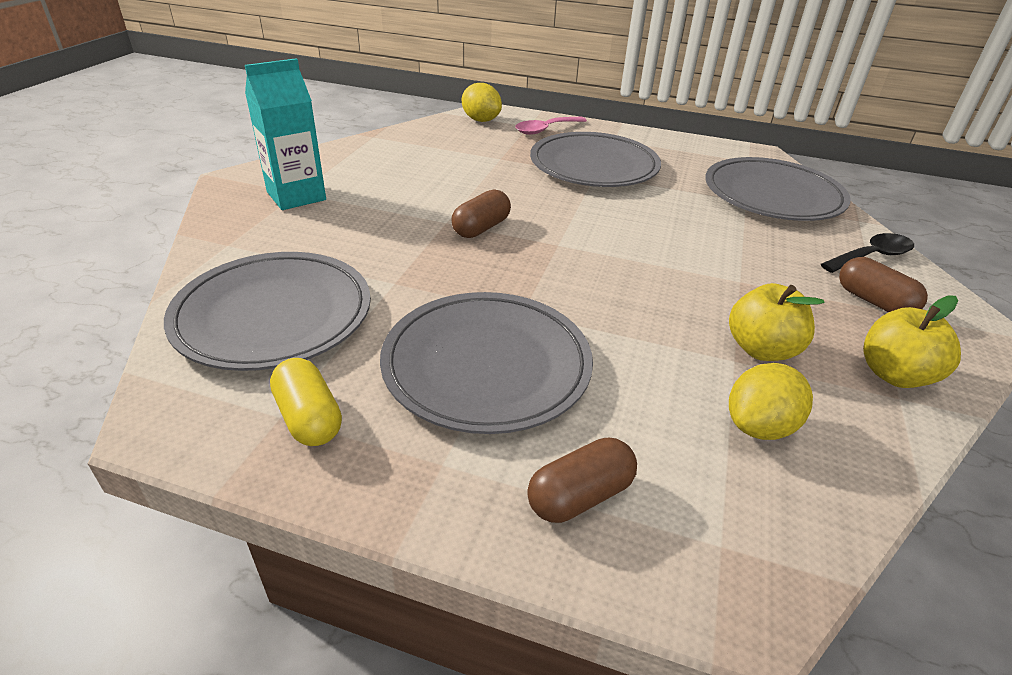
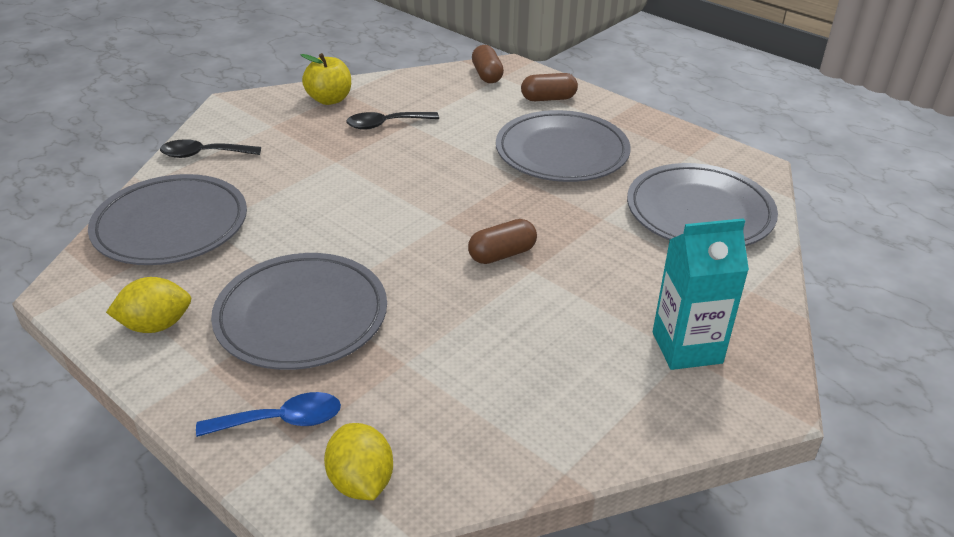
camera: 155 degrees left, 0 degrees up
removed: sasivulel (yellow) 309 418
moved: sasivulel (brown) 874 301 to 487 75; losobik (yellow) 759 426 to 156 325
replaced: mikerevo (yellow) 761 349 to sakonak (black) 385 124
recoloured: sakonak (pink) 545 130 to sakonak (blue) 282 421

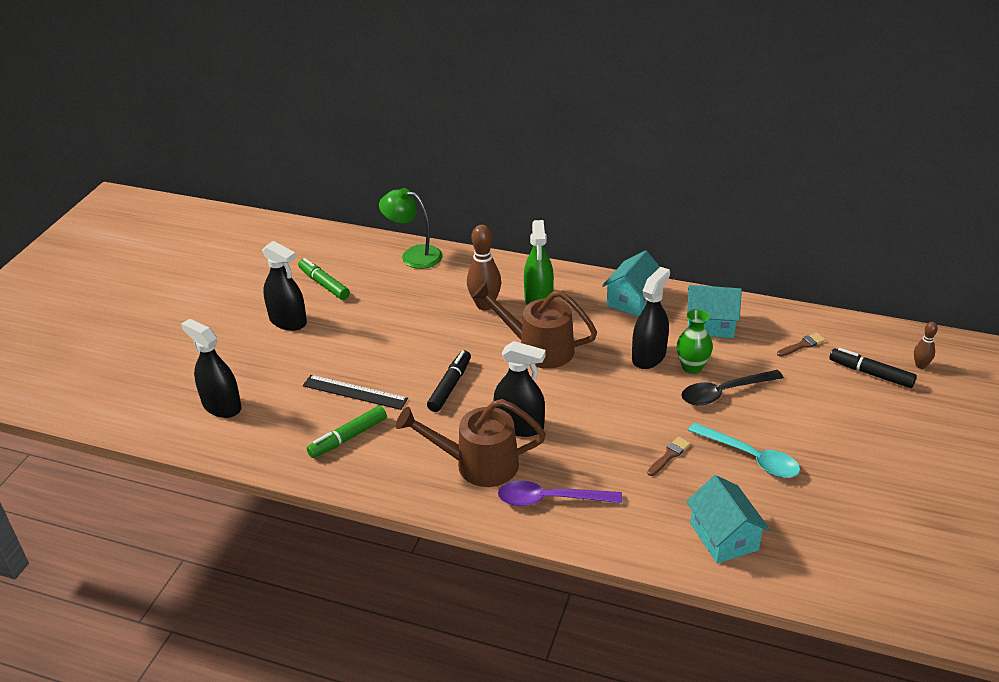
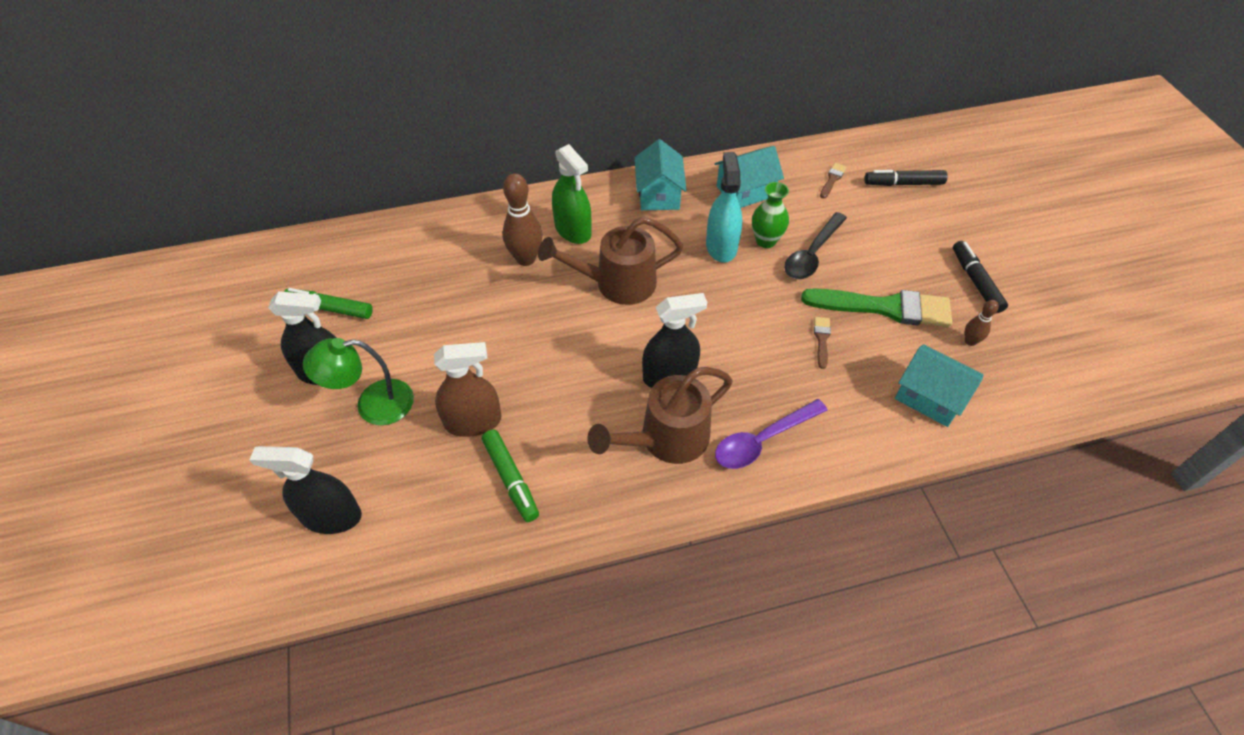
camera: 35 degrees left, 15 degrees up
moved: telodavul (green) 413 255 to 373 404; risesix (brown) 920 365 to 970 341; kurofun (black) 450 386 to 975 282
replaced: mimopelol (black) 354 392 to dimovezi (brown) 473 421; sakonak (turquoise) 751 457 to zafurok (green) 885 308
recoloured: dimovezi (black) 649 356 to dimovezi (turquoise) 721 246
turned: kurofun (green) 348 437 = 511 479 45 degrees counterclockwise

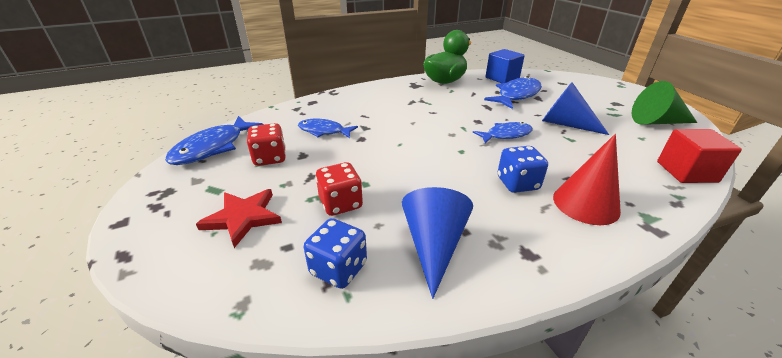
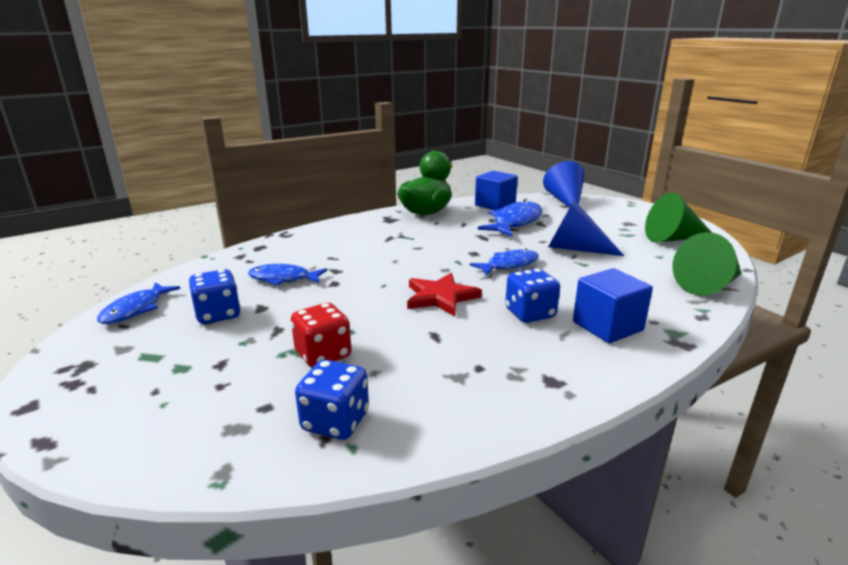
camera: 10 degrees left, 10 degrees down
moved: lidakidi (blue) 434 245 to 565 201; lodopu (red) 243 217 to 440 297
replaced: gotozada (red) 686 172 to lidakidi (green) 708 285; lidakidi (red) 585 203 to gotozada (blue) 607 326
recoloured: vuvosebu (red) 270 158 to vuvosebu (blue) 218 314
resized: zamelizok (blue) 213 148 = 136 309 x0.65

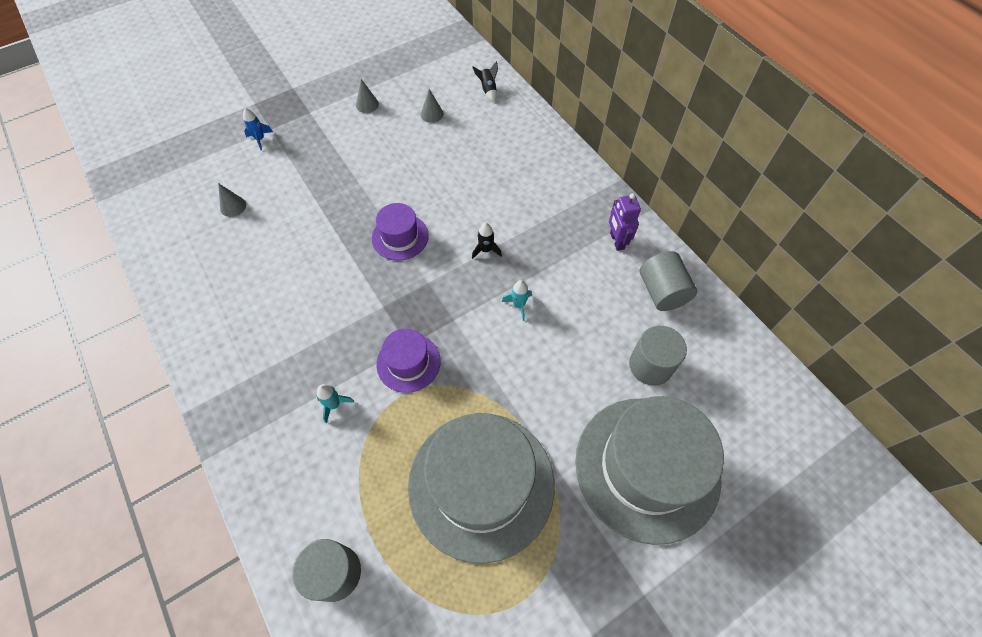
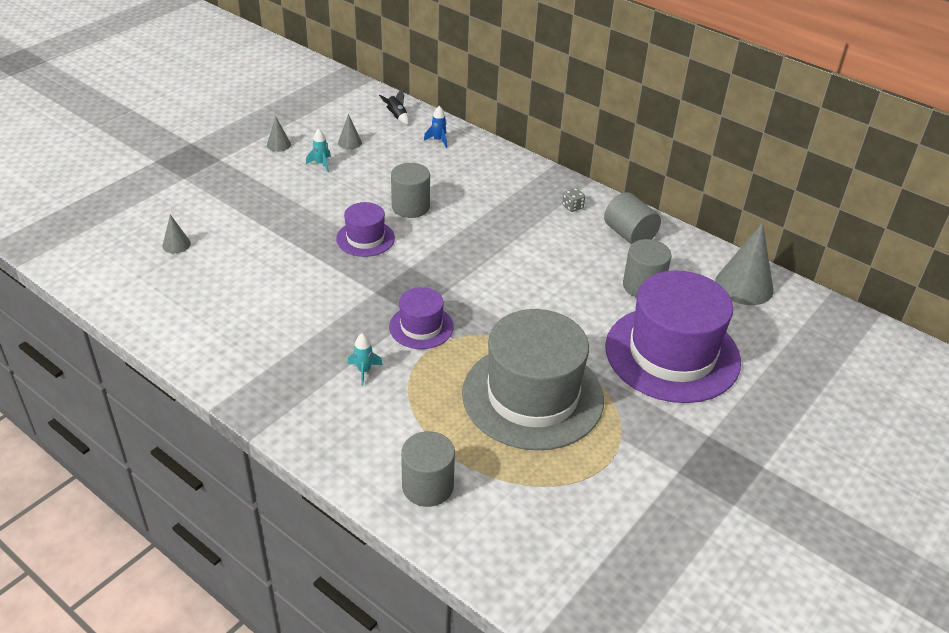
camera: 20 degrees left, 20 degrees down
removed: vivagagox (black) 486 250
added: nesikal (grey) 410 207; lidakidi (grey) 744 286
moved: vivagagox (blue) 260 139 to 438 140; vivagagox (turquoise) 518 305 to 321 164
replaced: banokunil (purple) 616 241 to vuvosebu (grey) 572 207
recoloured: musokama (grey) 647 467 to musokama (purple) 672 354

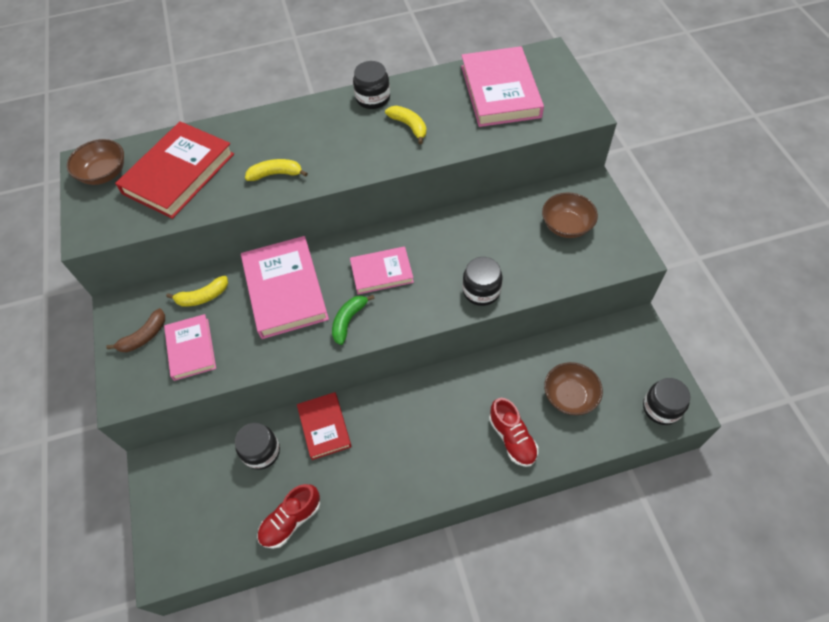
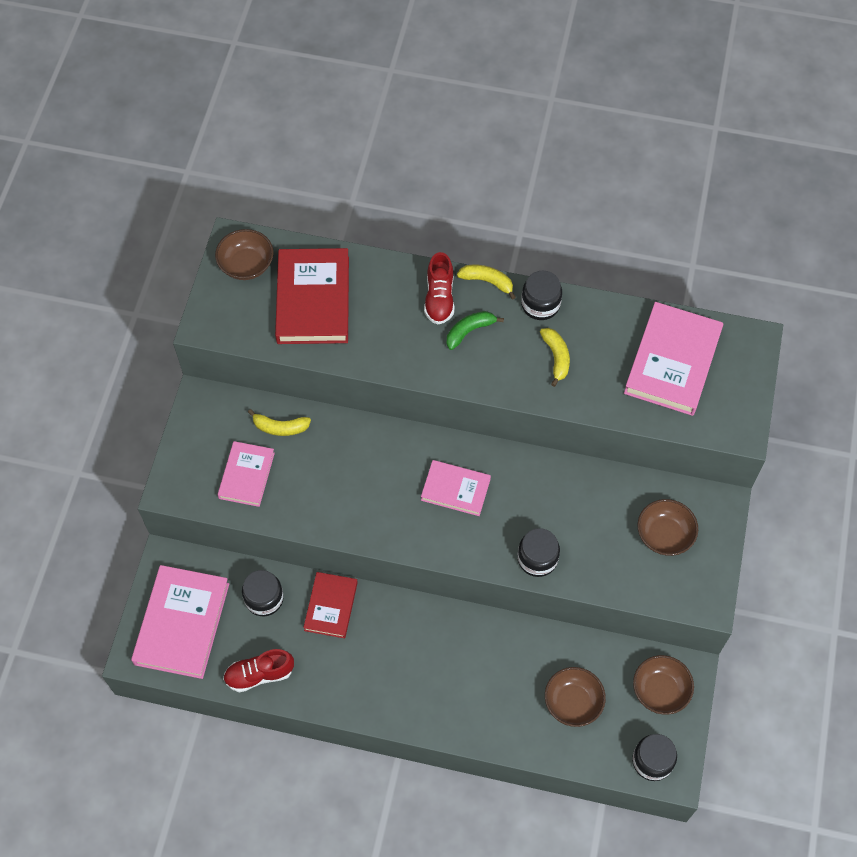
camera: 25 degrees right, 5 degrees up
removed: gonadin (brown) 144 336
added: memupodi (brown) 660 690
moved: gonadin (yellow) 276 174 to 487 281; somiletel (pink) 285 290 to 182 623; gonadin (green) 348 321 to 469 331; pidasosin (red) 512 438 to 439 298
turned: somiletel (red) 178 173 = 313 300 60 degrees counterclockwise

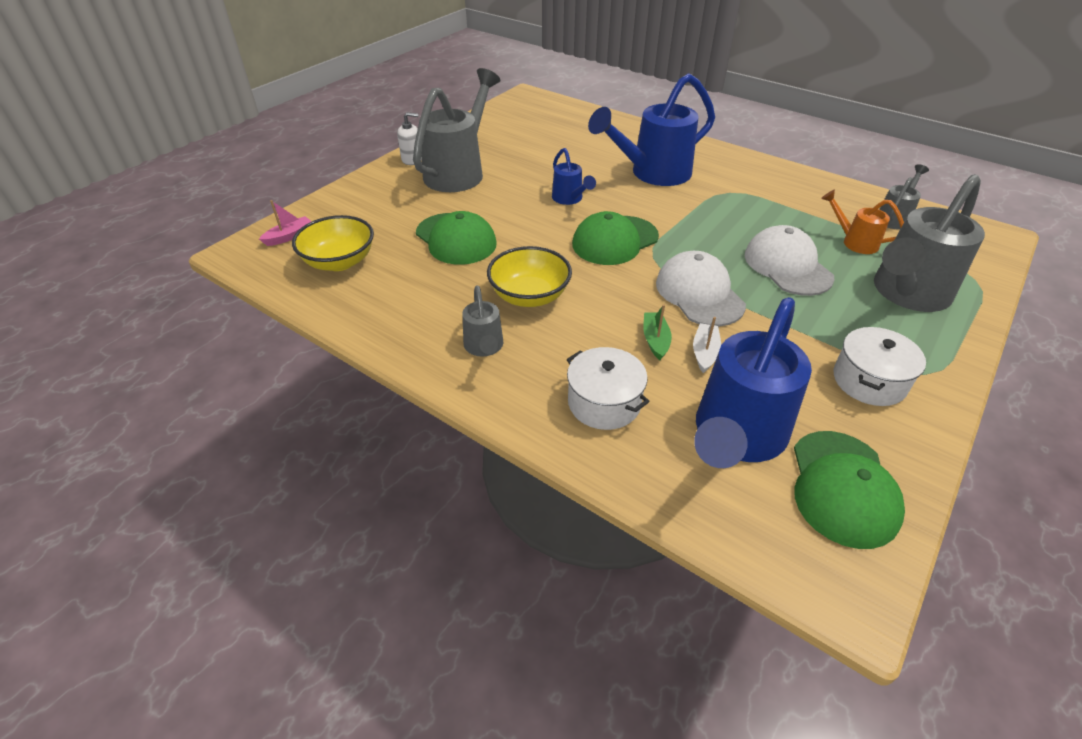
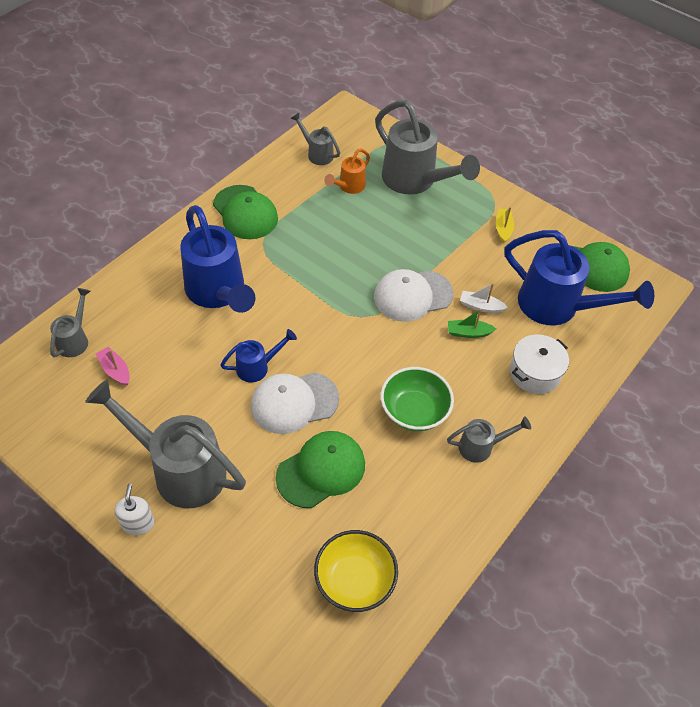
camera: 90 degrees left, 10 degrees up
added: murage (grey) 75 339
moved: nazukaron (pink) 289 236 to 115 370; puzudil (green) 615 240 to 245 212; puzudil (white) 787 266 to 294 402
replaced: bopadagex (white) 869 381 to nazukaron (yellow) 503 229
recoloured: memupodi (yellow) 529 296 to memupodi (green) 414 411

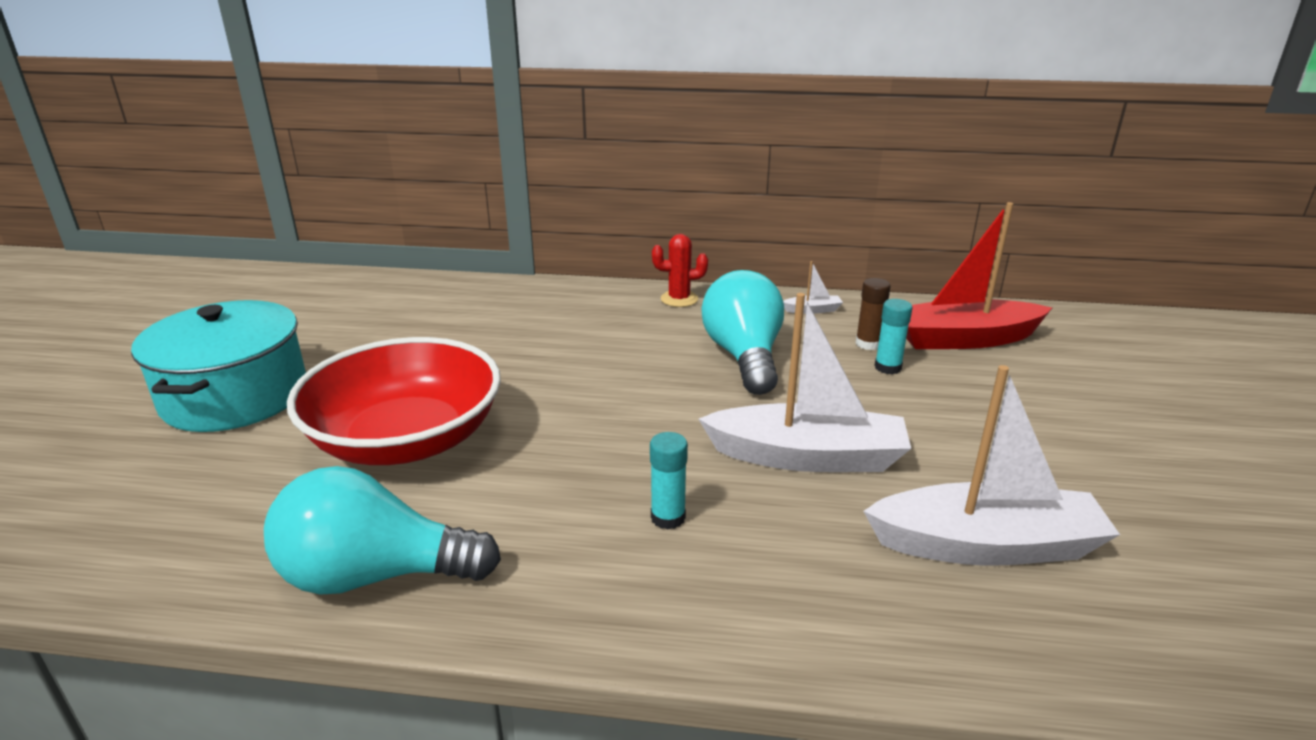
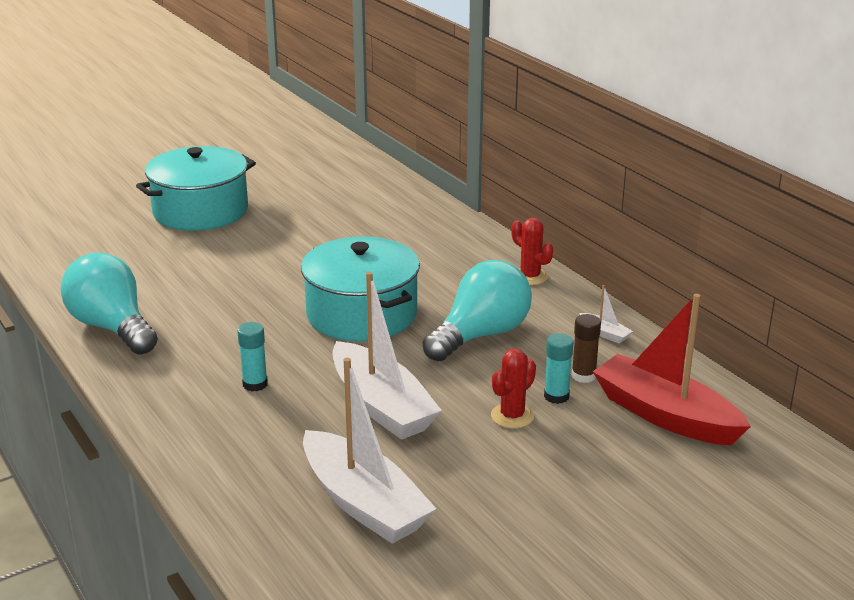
camera: 50 degrees right, 0 degrees up
removed: memupodi (red) 406 439
added: bopadagex (turquoise) 361 314; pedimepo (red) 512 416

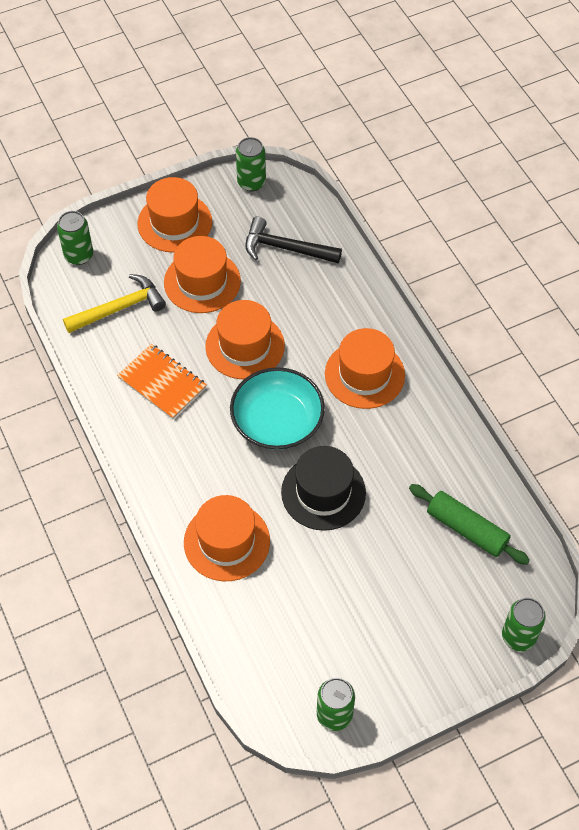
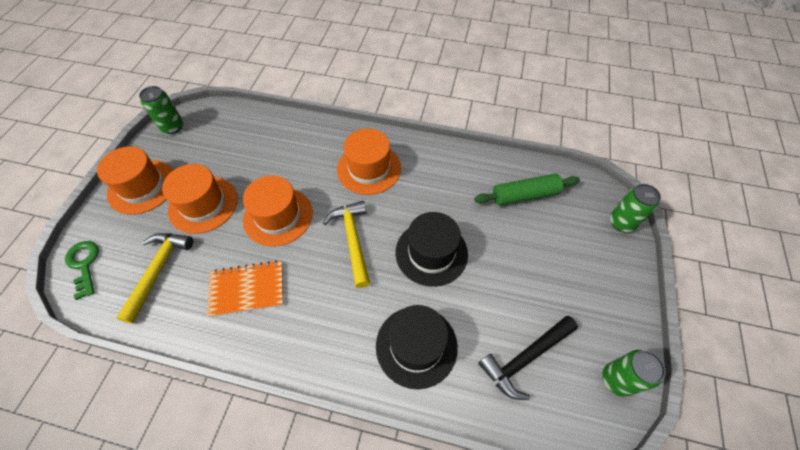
camera: 50 degrees left, 0 degrees up
moved: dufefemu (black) 285 248 to 525 358
replaced: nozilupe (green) 79 255 to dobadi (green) 84 264; memupodi (turquoise) 277 421 to dufefemu (yellow) 352 240
recoloured: musokama (orange) 226 542 to musokama (black) 416 346

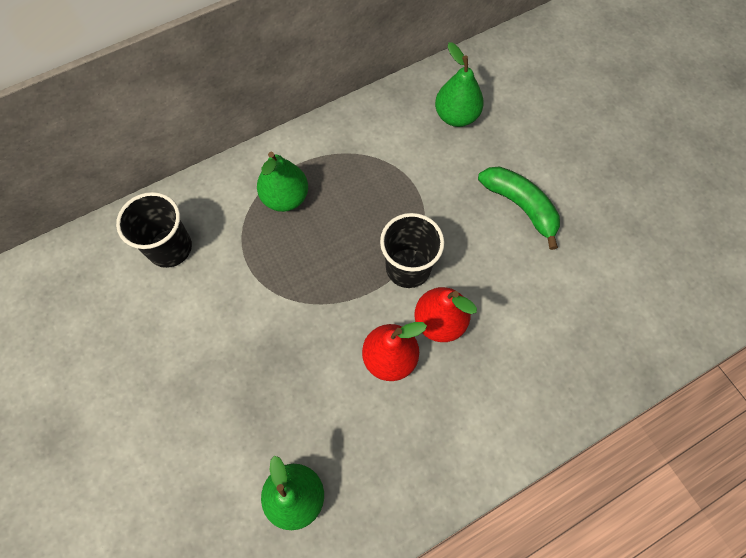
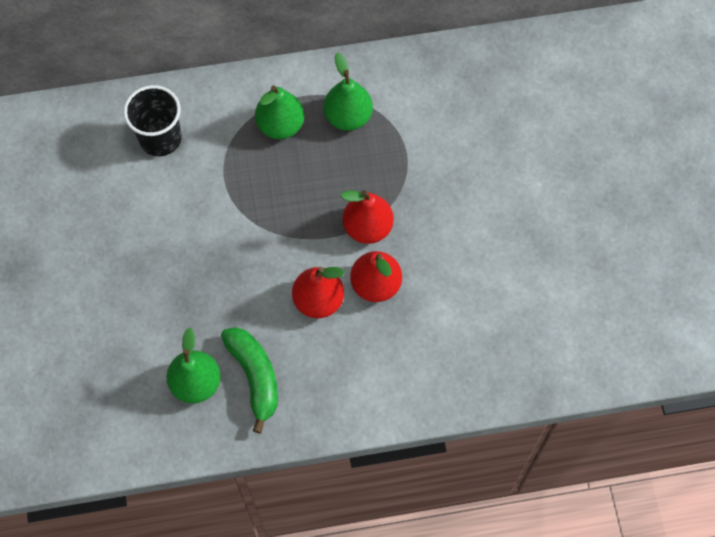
camera: 20 degrees right, 0 degrees up
moved: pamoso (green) 456 116 to 348 117; gonadin (green) 520 206 to 255 377
replaced: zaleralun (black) 408 268 to pamoso (red) 367 227

